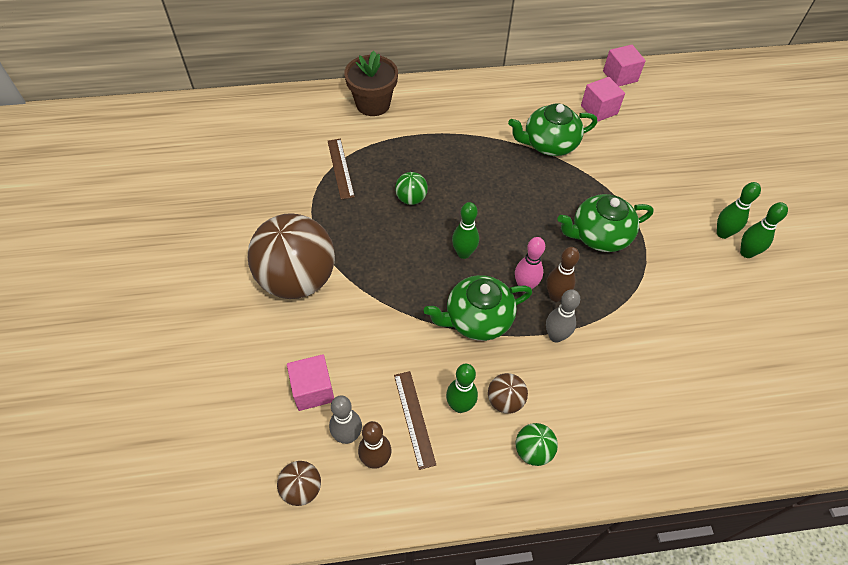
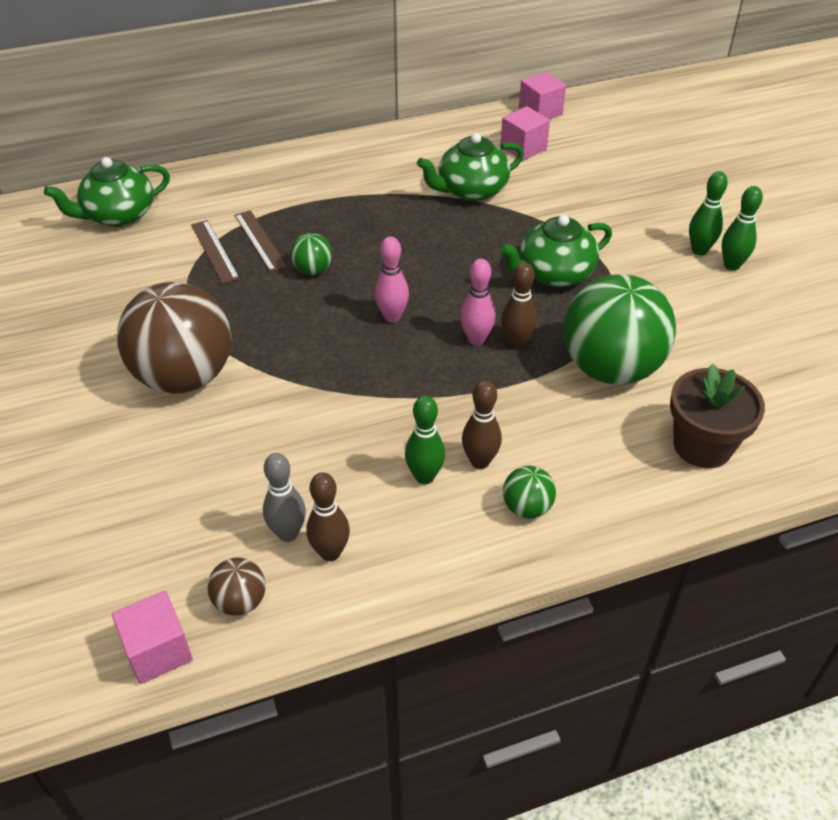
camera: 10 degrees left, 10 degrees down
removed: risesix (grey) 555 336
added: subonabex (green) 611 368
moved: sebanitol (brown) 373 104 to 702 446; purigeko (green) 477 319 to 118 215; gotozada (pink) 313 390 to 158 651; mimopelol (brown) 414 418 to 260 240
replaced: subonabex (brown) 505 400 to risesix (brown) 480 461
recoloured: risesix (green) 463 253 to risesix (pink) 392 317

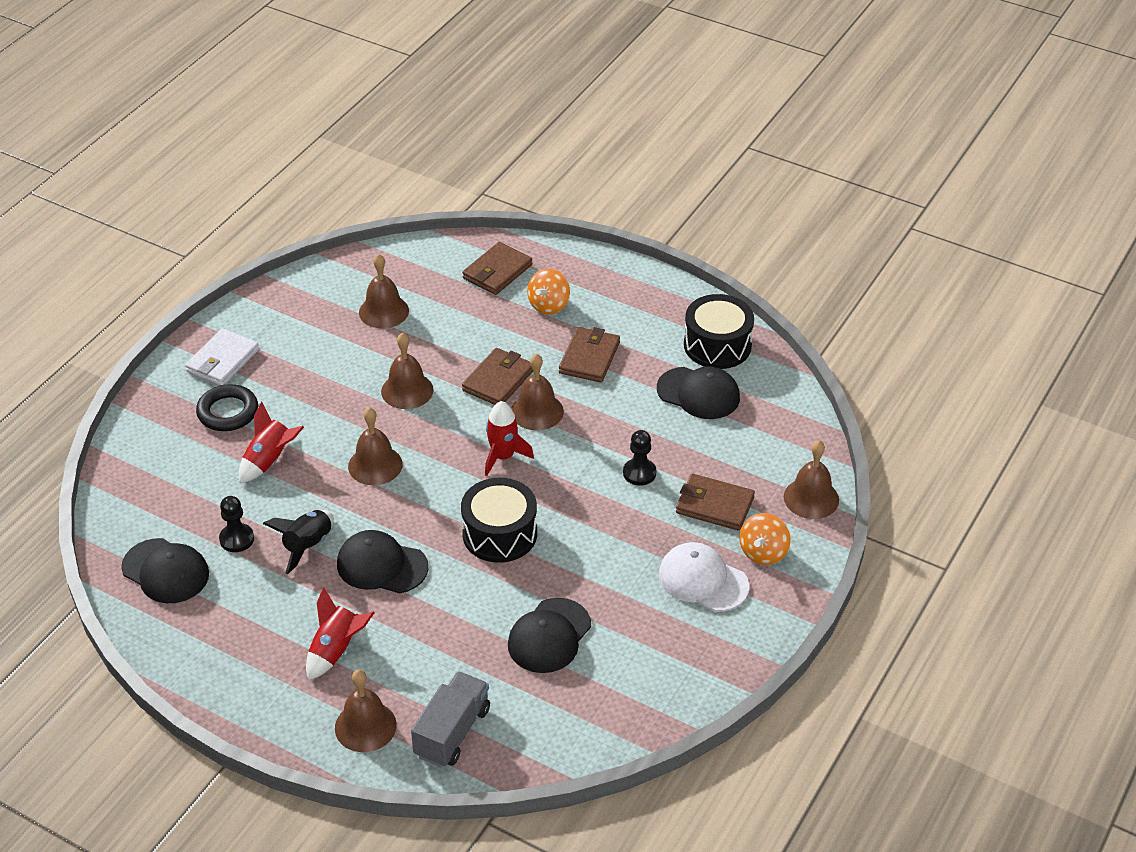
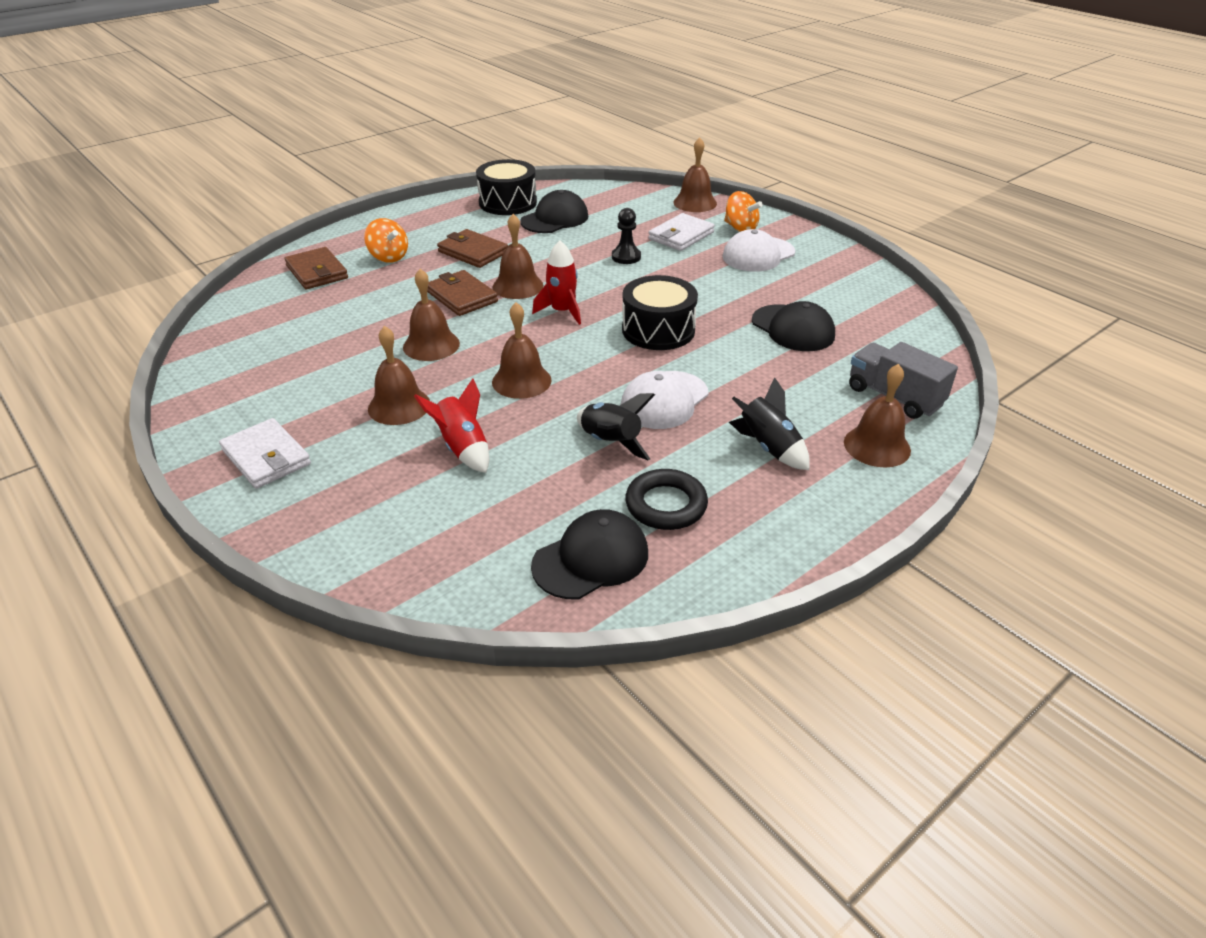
camera: 70 degrees left, 5 degrees down
removed: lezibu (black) 237 539
moved: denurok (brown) 383 311 to 399 406; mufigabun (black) 228 412 to 666 505
recoloured: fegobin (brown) 714 505 to fegobin (white) 681 236; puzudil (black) 381 565 to puzudil (white) 664 400; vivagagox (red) 336 650 to vivagagox (black) 768 447

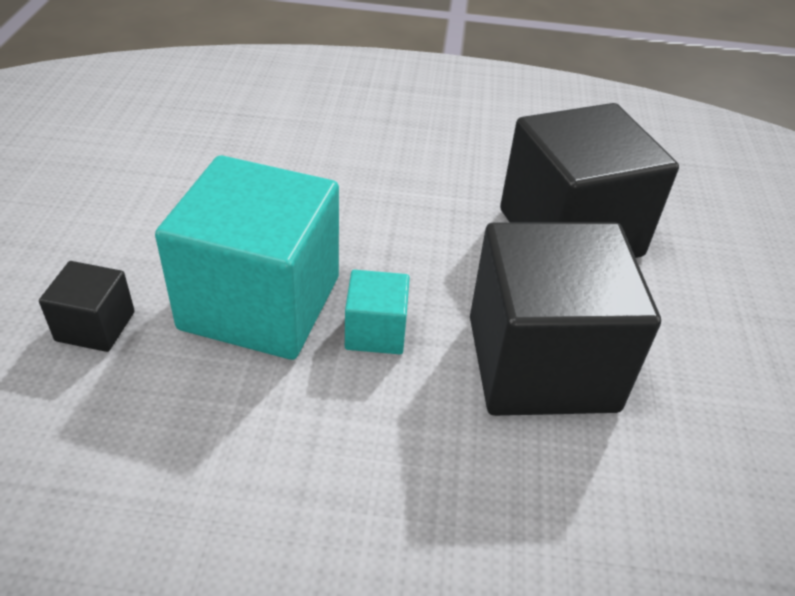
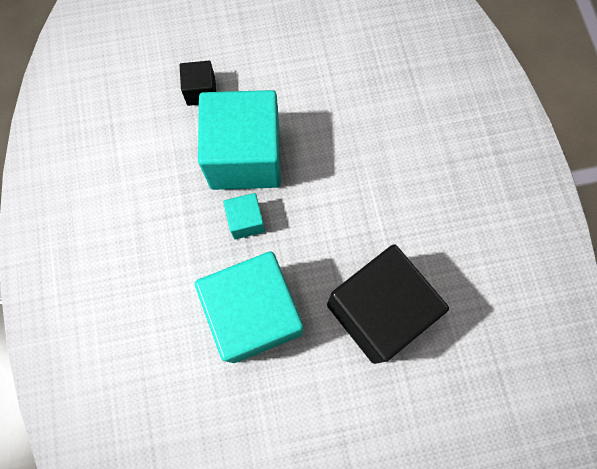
camera: 75 degrees right, 30 degrees up
recoloured: gotozada (black) 541 363 to gotozada (turquoise) 254 314

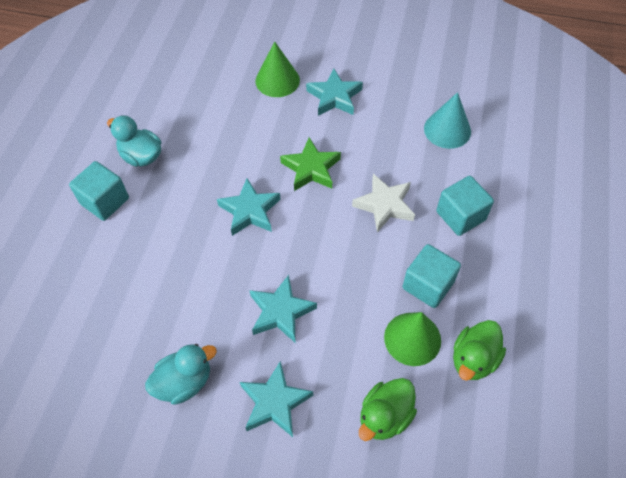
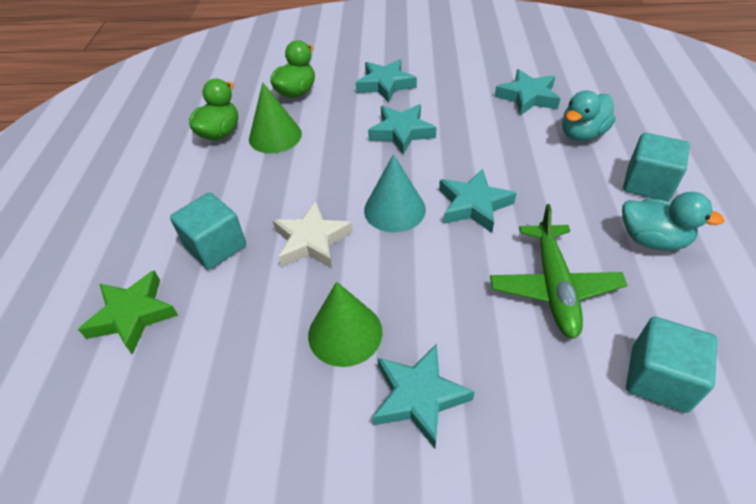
camera: 170 degrees right, 10 degrees down
added: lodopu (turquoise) 527 97; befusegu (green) 554 287
moved: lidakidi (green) 277 80 to 345 333; lidakidi (turquoise) 447 130 to 394 209; lodopu (green) 311 168 to 133 315; gotozada (turquoise) 428 285 to 658 378; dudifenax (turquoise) 184 382 to 582 134

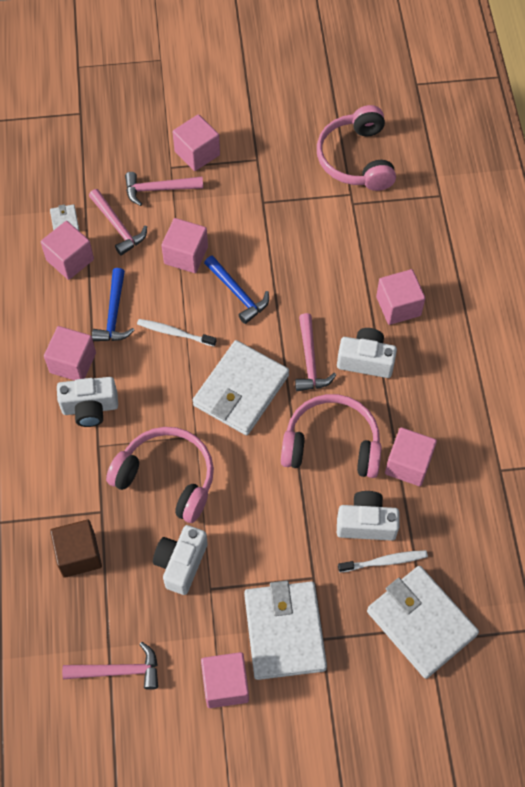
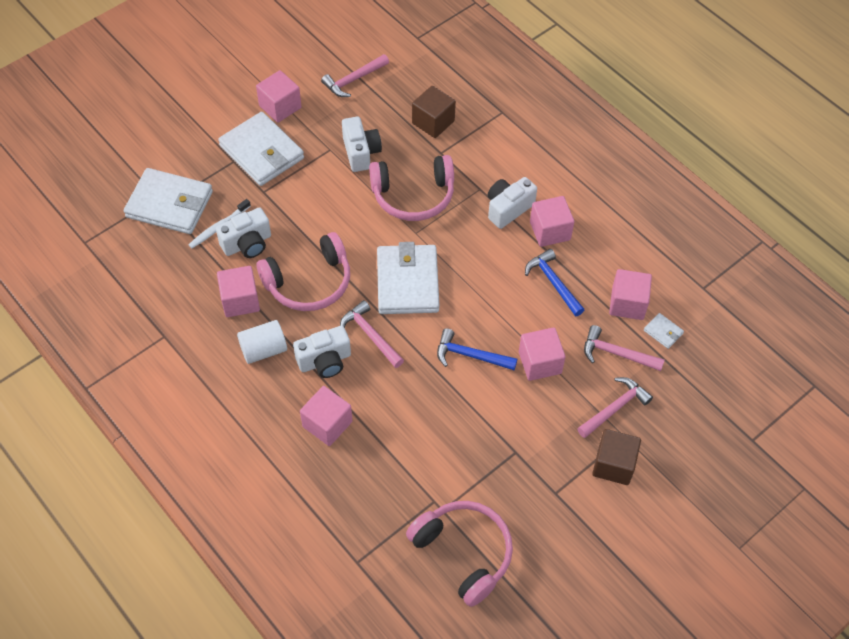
camera: 145 degrees right, 5 degrees down
removed: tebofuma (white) 175 333
added: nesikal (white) 264 350
recoloured: gotozada (pink) 197 153 to gotozada (brown) 613 465

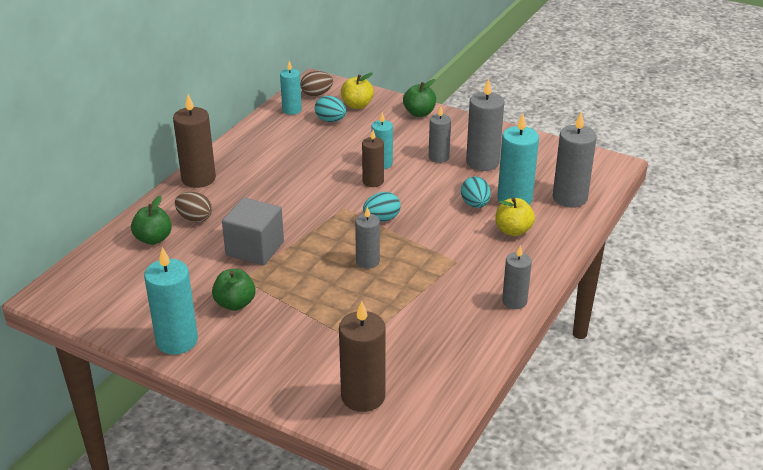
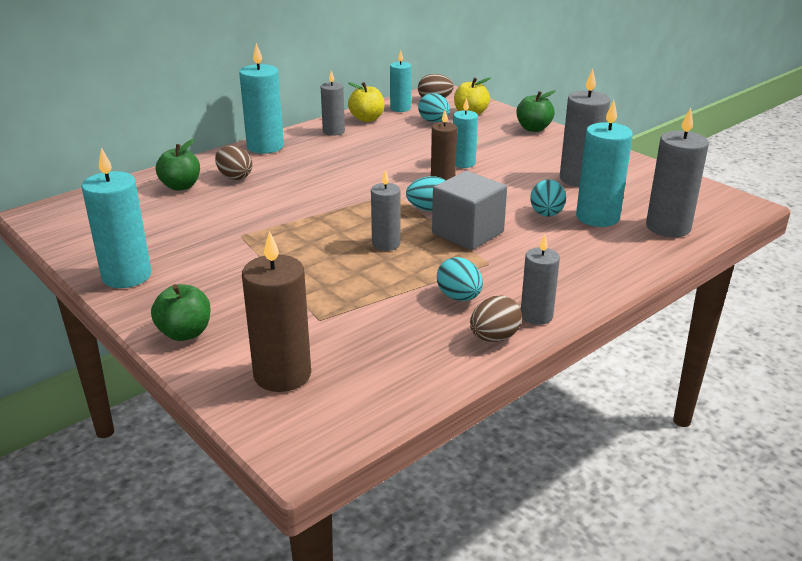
camera: 20 degrees right, 5 degrees down
added: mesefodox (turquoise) 459 297; mesefodox (brown) 494 337
moved: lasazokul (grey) 438 157 to 333 131; gotozada (grey) 255 248 to 467 233; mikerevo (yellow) 513 230 to 367 119; mikerevo (green) 235 303 to 185 333
recoloured: lasazokul (brown) 198 178 to lasazokul (turquoise) 265 147

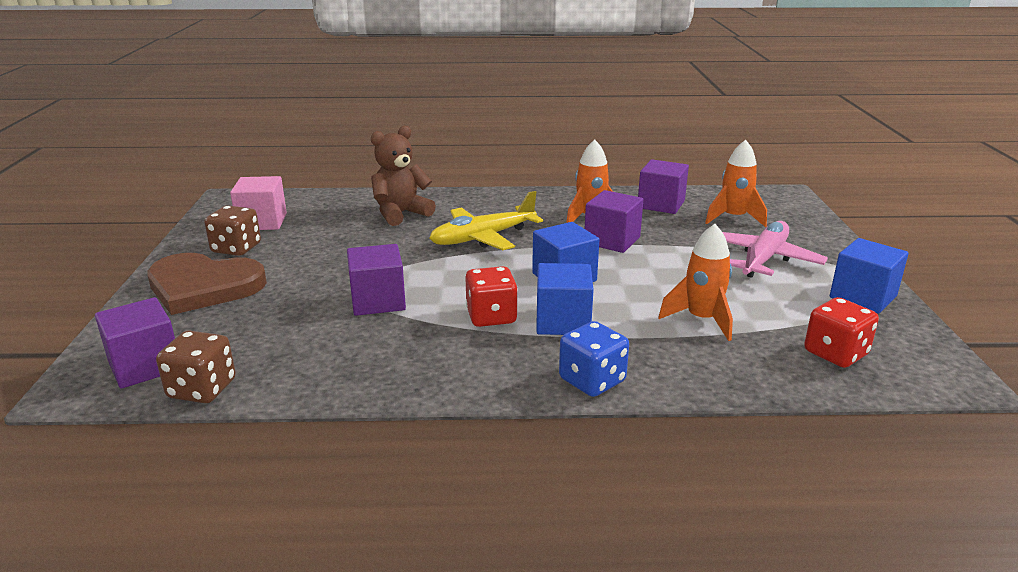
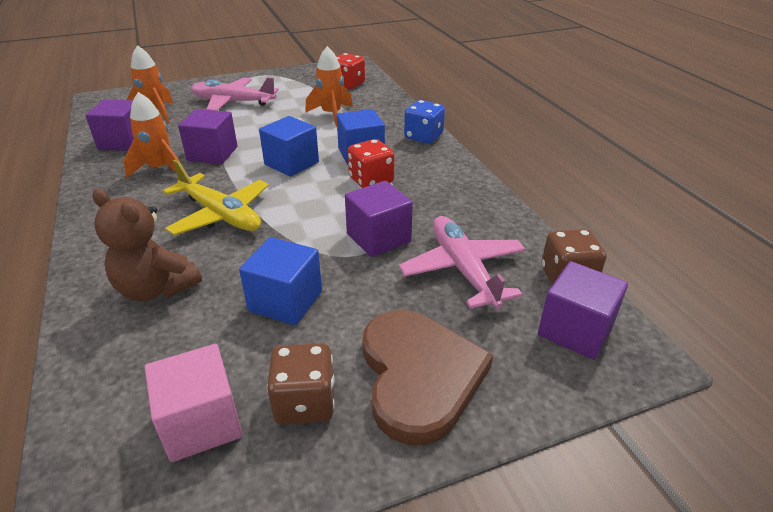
camera: 110 degrees left, 10 degrees up
added: befusegu (pink) 463 270
moved: gotozada (blue) 863 297 to 285 301

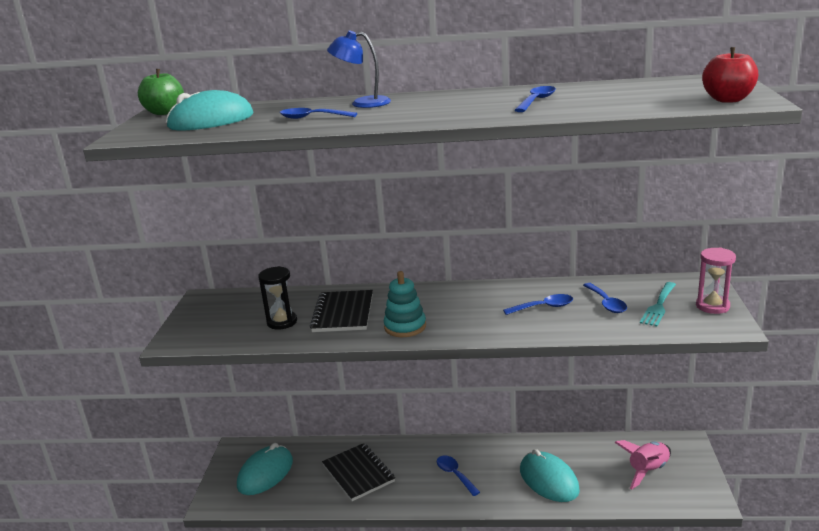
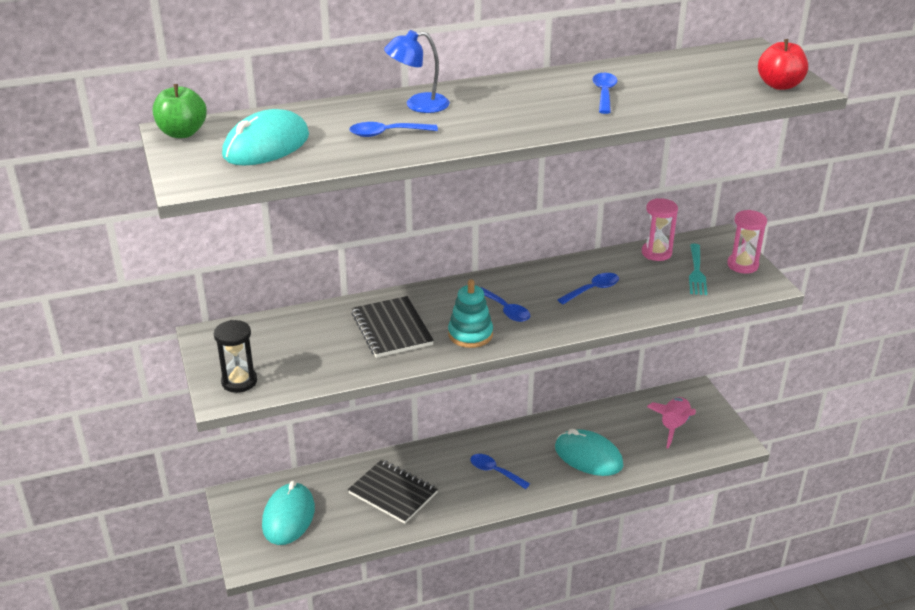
camera: 25 degrees left, 10 degrees up
added: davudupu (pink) 656 253
moved: davudupu (black) 282 322 to 239 381; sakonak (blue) 606 303 to 505 310

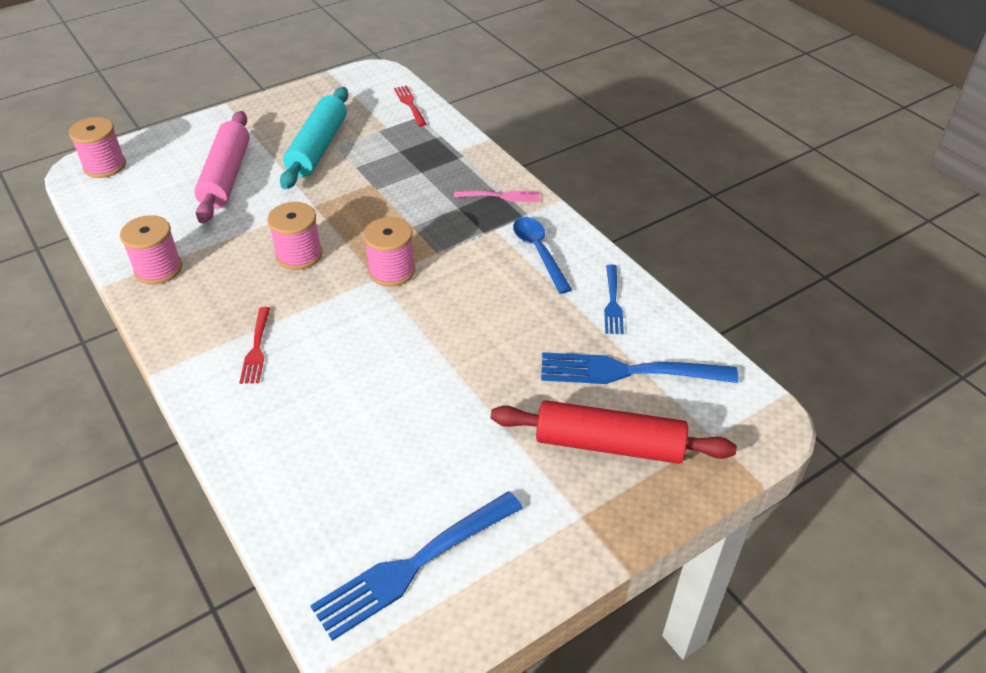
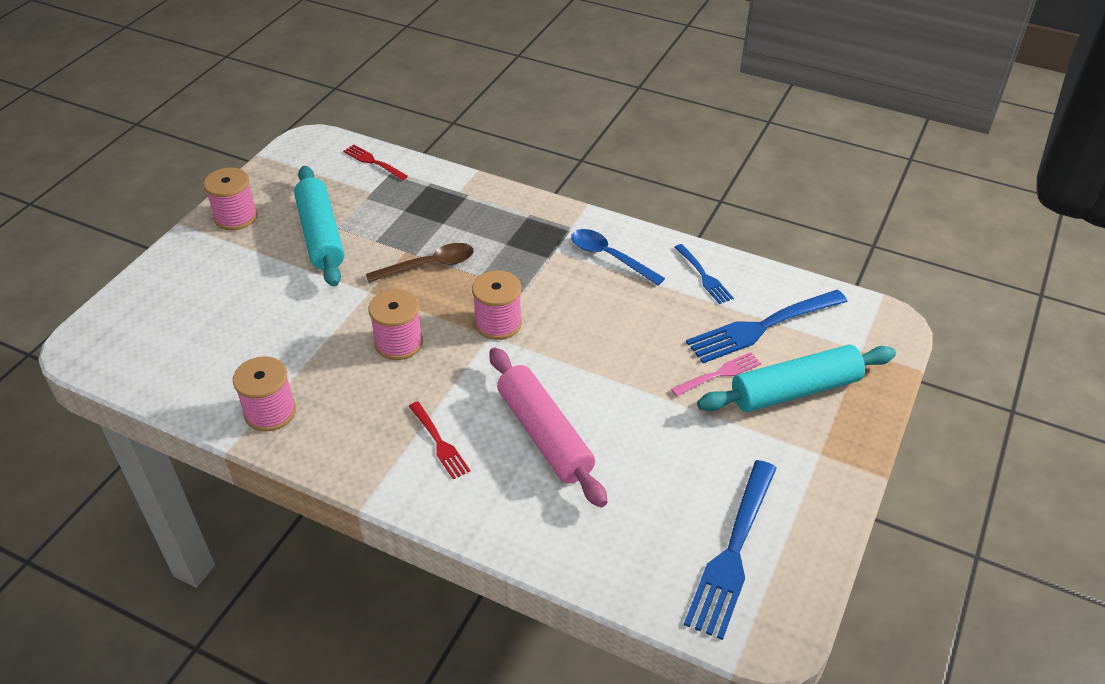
camera: 30 degrees left, 0 degrees up
added: sakonak (brown) 429 265
moved: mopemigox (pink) 226 176 to 544 435; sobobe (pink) 105 166 to 236 217; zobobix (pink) 500 196 to 719 374
recoloured: mopemigox (red) 609 444 to mopemigox (turquoise) 795 390

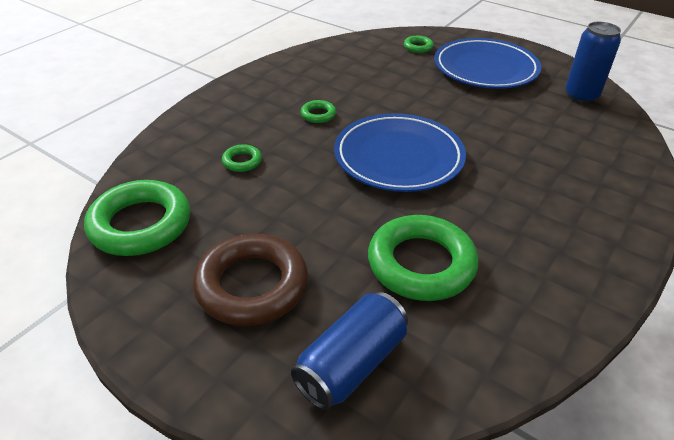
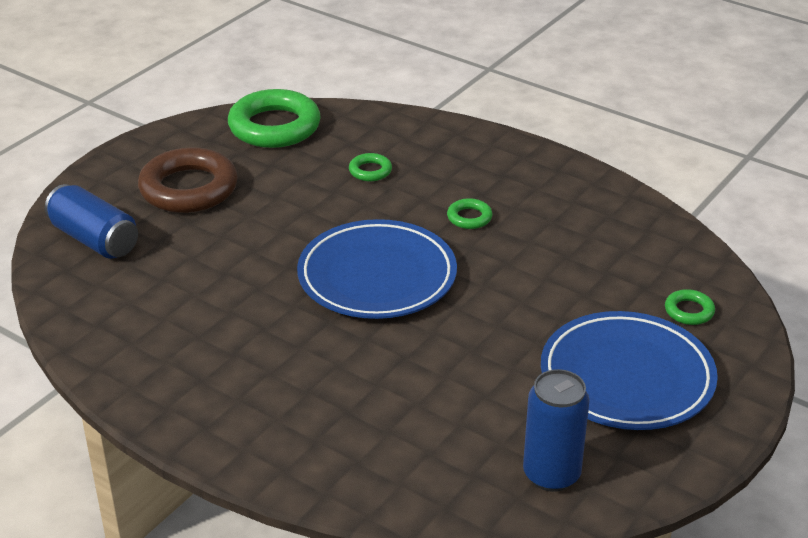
camera: 90 degrees right, 5 degrees down
removed: mufigabun (green) 421 264

